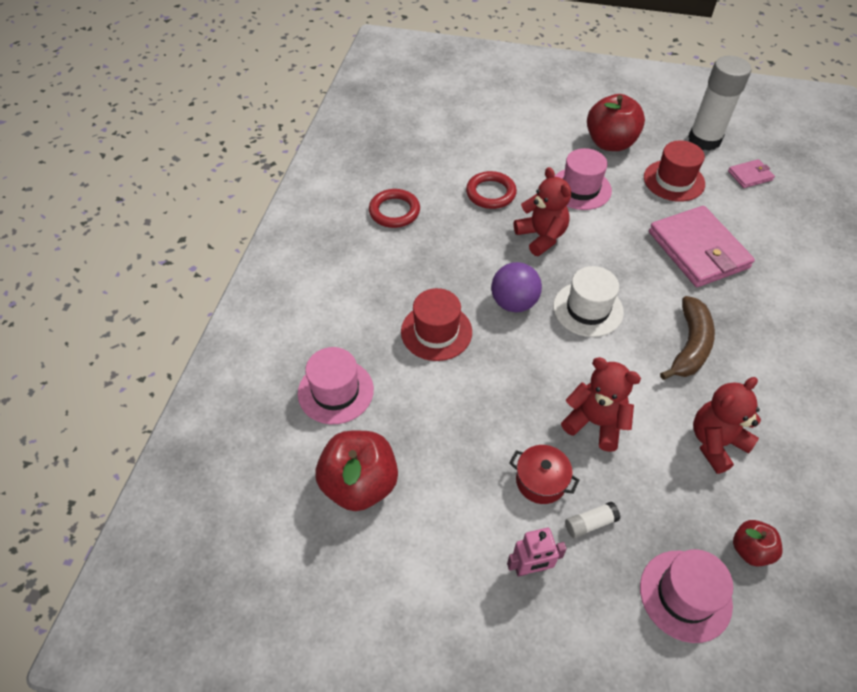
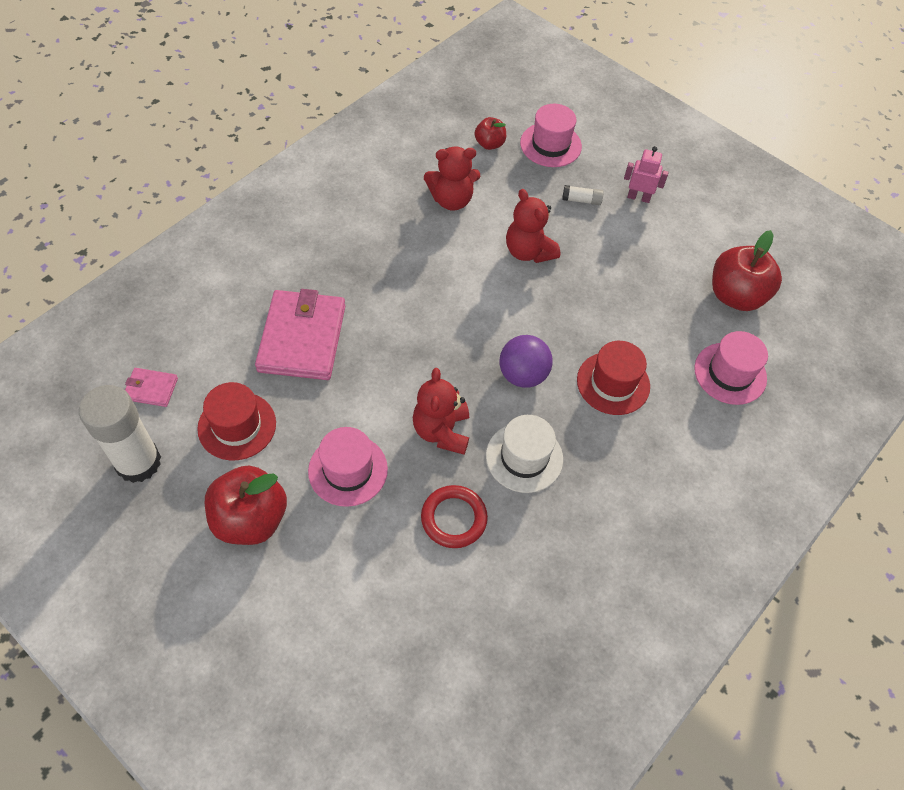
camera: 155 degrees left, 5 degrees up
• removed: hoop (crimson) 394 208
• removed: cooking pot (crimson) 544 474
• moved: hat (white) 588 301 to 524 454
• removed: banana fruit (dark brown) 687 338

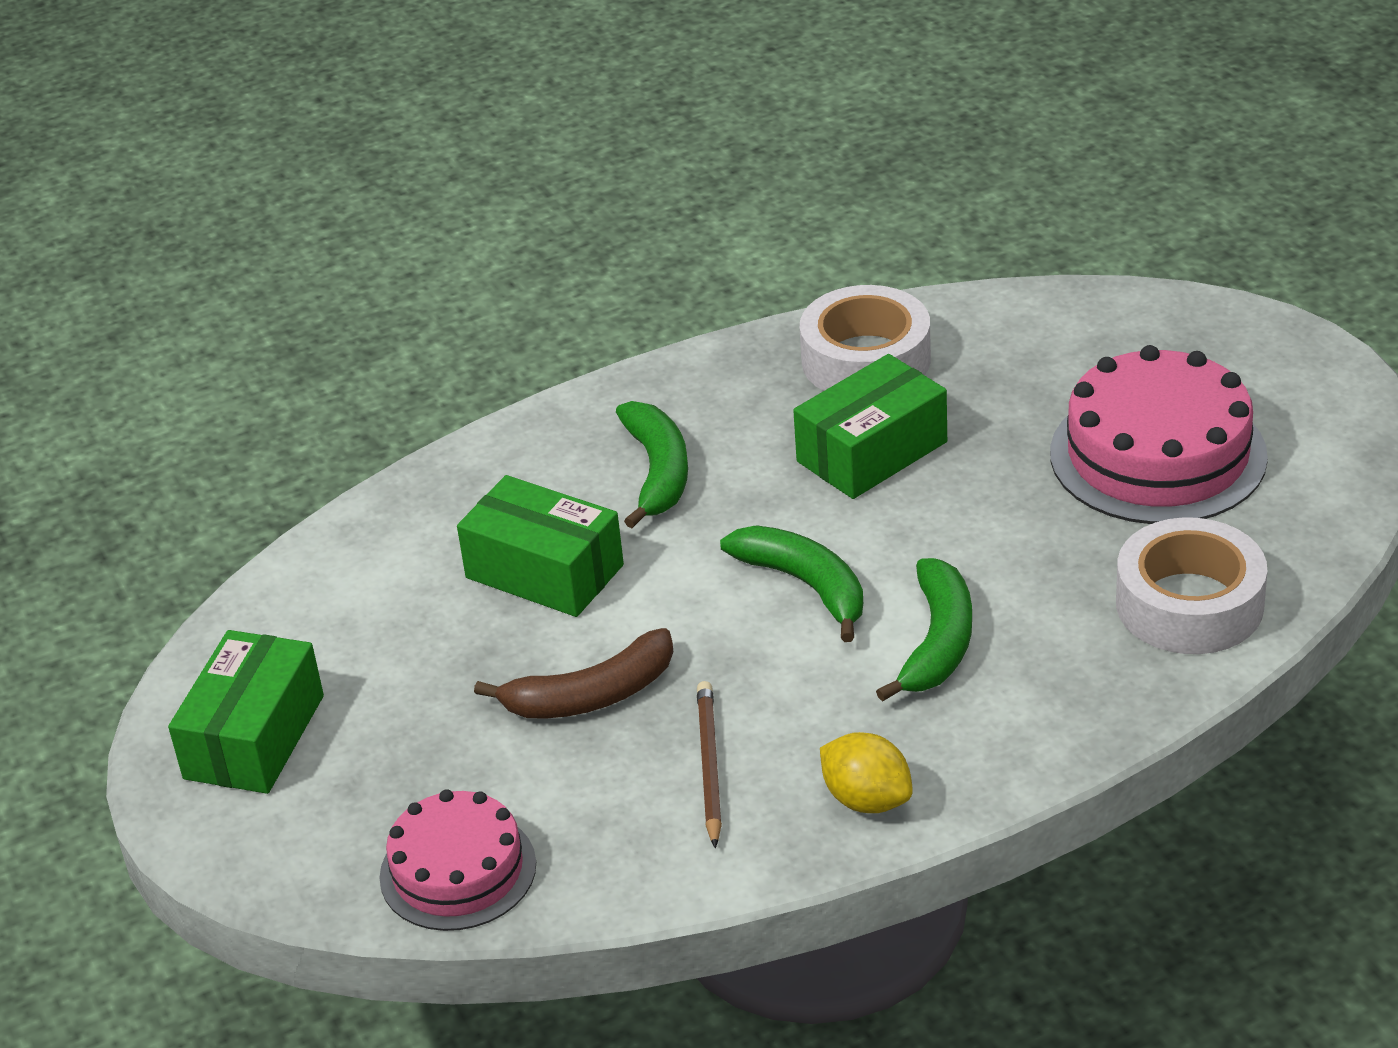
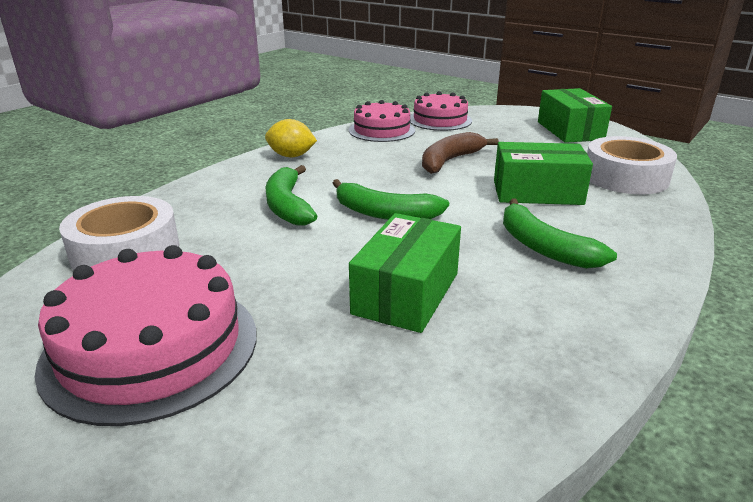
camera: 150 degrees right, 10 degrees down
• removed: pencil (dark brown) 709 764
• moved: tape (white) 865 338 to 632 165
• added: gateau (rose-pink) 382 121

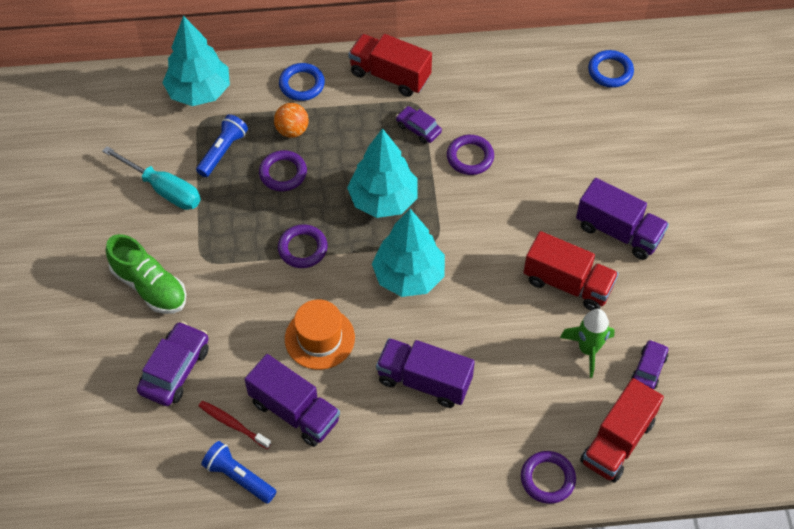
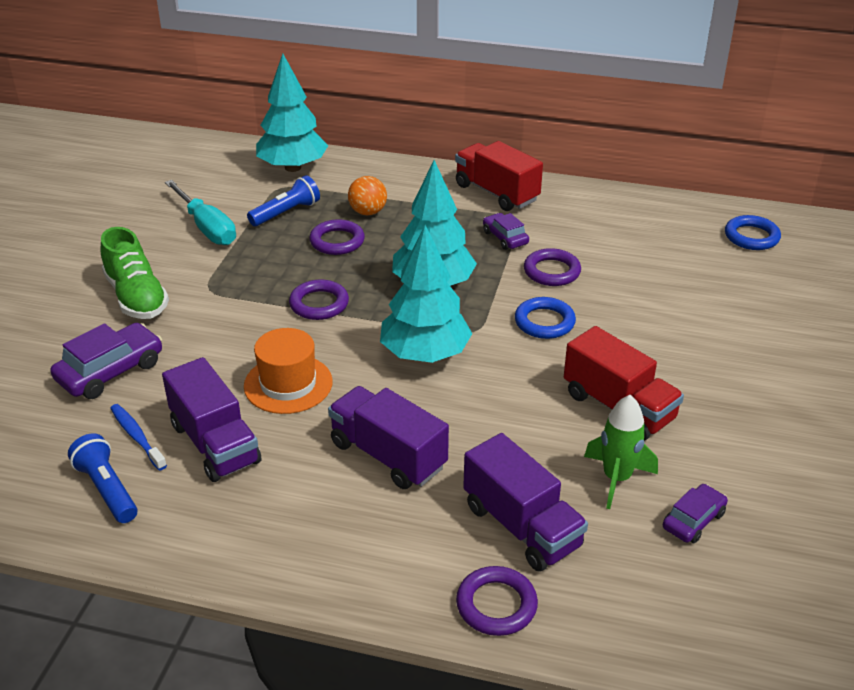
camera: 20 degrees right, 20 degrees down
• recoloured: dental brush (crimson) 235 425 to dental brush (royal blue) 138 437
• moved: hoop (royal blue) 302 82 to 545 318
• moved: toy truck (purple) 622 219 to 525 502
• removed: toy truck (crimson) 622 430

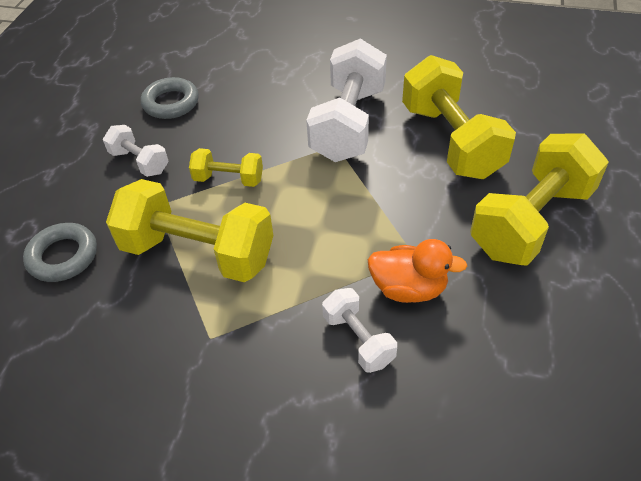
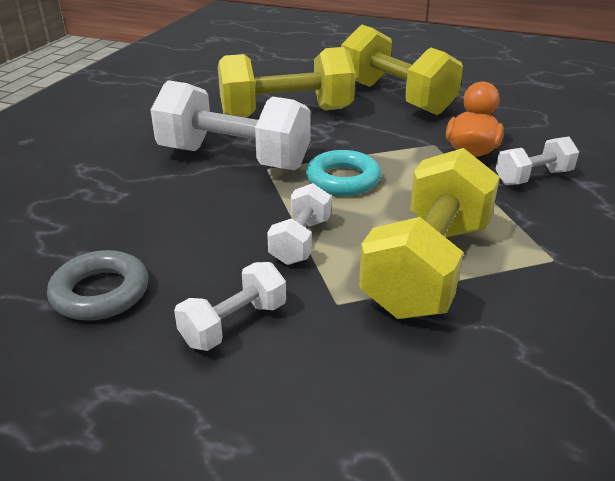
camera: 85 degrees left, 15 degrees down
• removed: hoop (ash-grey) 60 252
• recoloured: free weight (bright yellow) 226 167 to free weight (white) 299 224
• added: hoop (aqua) 343 173

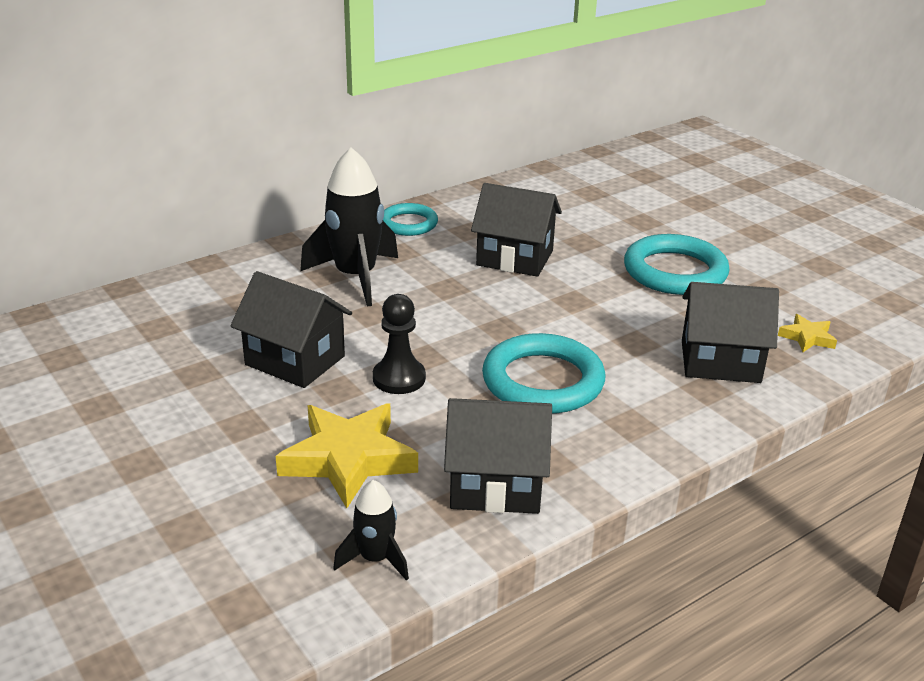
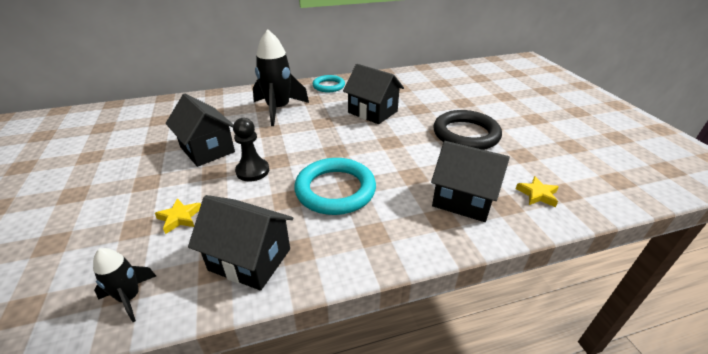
camera: 20 degrees right, 5 degrees up
• resized: star shape (bright yellow) 347 455 = 178 216 x0.48
• recoloured: hoop (aqua) 677 264 to hoop (black) 467 130

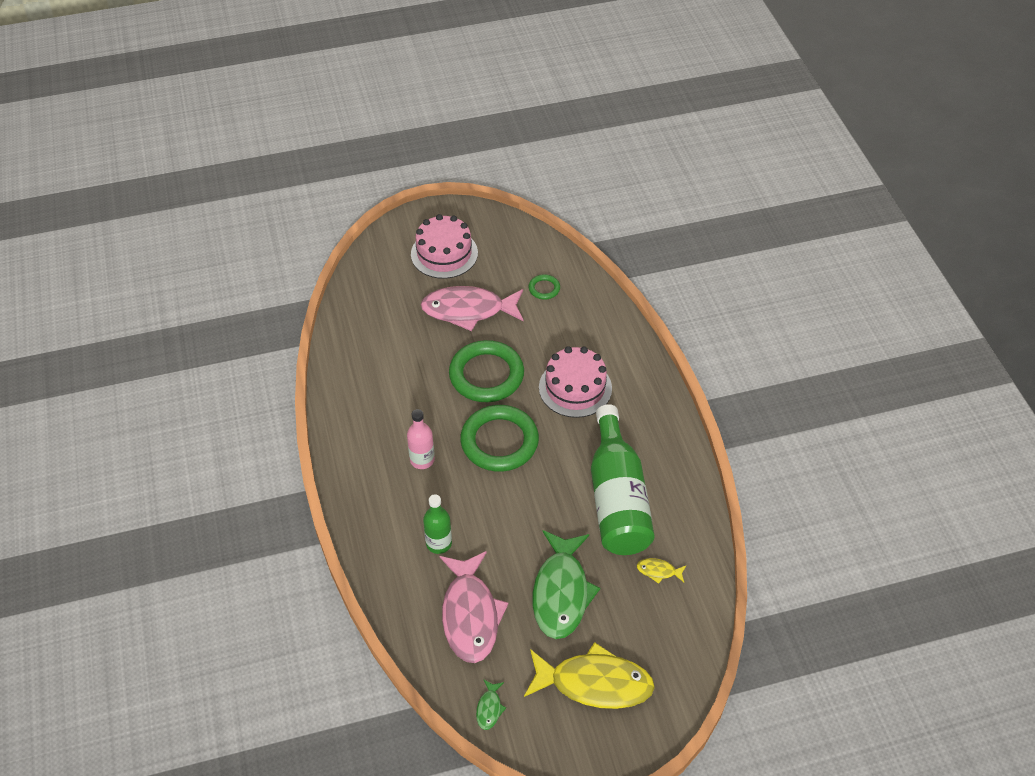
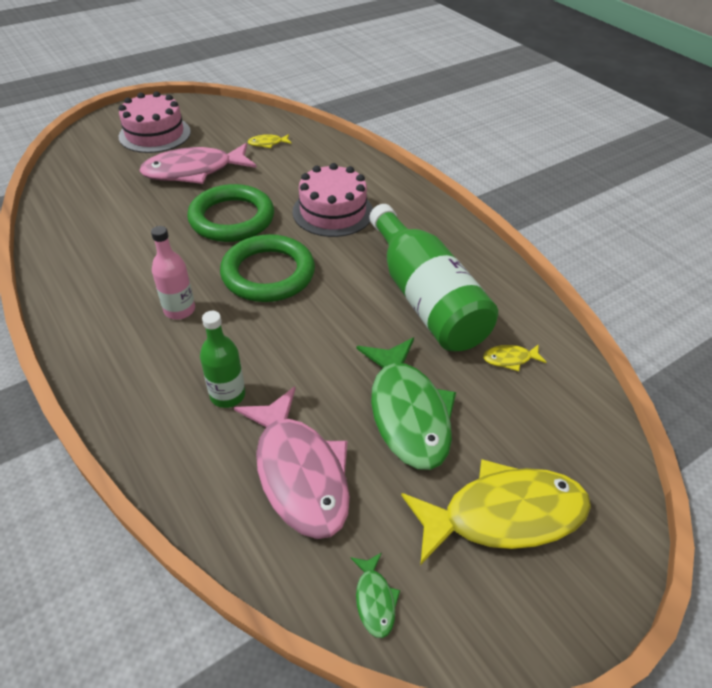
camera: 20 degrees left, 5 degrees down
• replaced: hoop (leaf-green) 544 287 to fish figure (bright yellow) 270 141

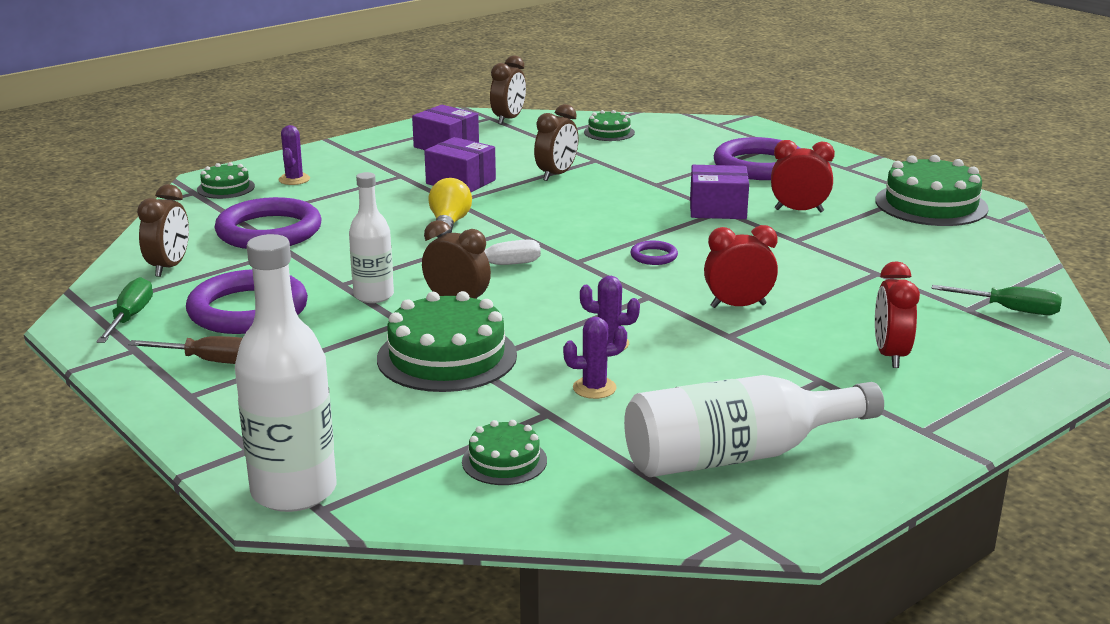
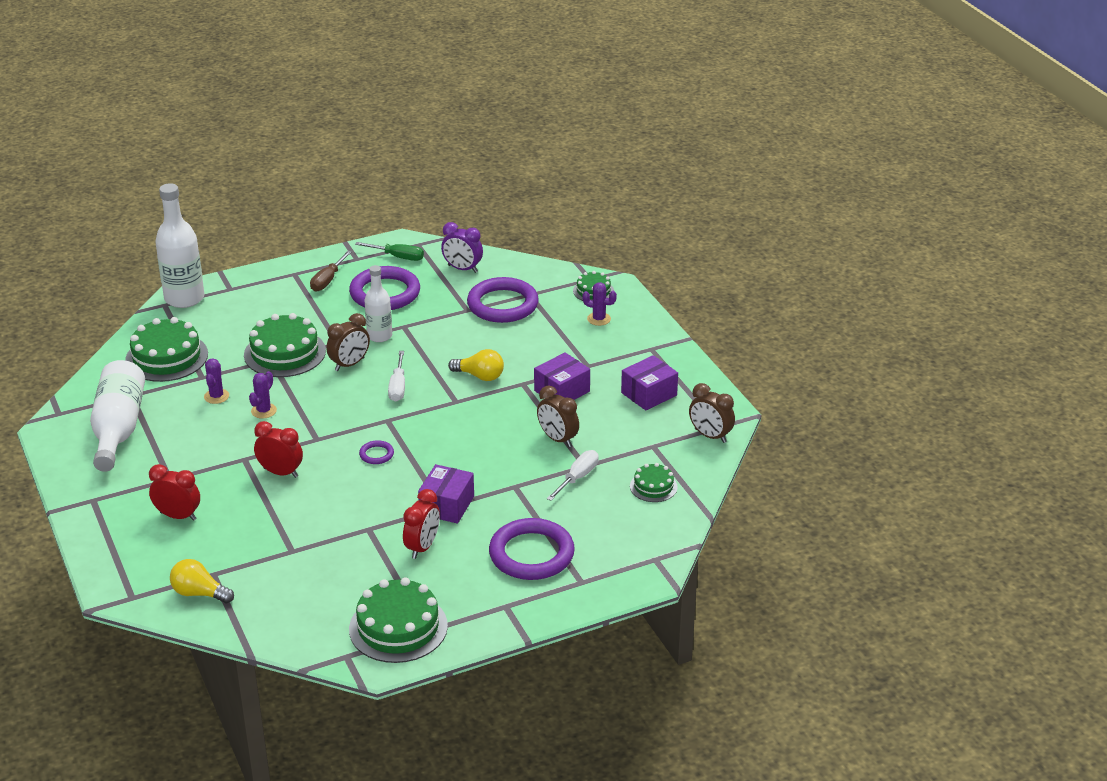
camera: 105 degrees right, 10 degrees up
• recoloured: bedside clock (dark brown) 163 230 to bedside clock (purple) 462 247
• resized: gateau (leaf-green) 504 452 = 166 349 x1.88
• turned: bedside clock (crimson) 741 266 = 278 449 75 degrees counterclockwise
• replaced: screwdriver (leaf-green) 996 300 to light bulb (bright yellow) 202 581
• added: screwdriver (white) 573 475

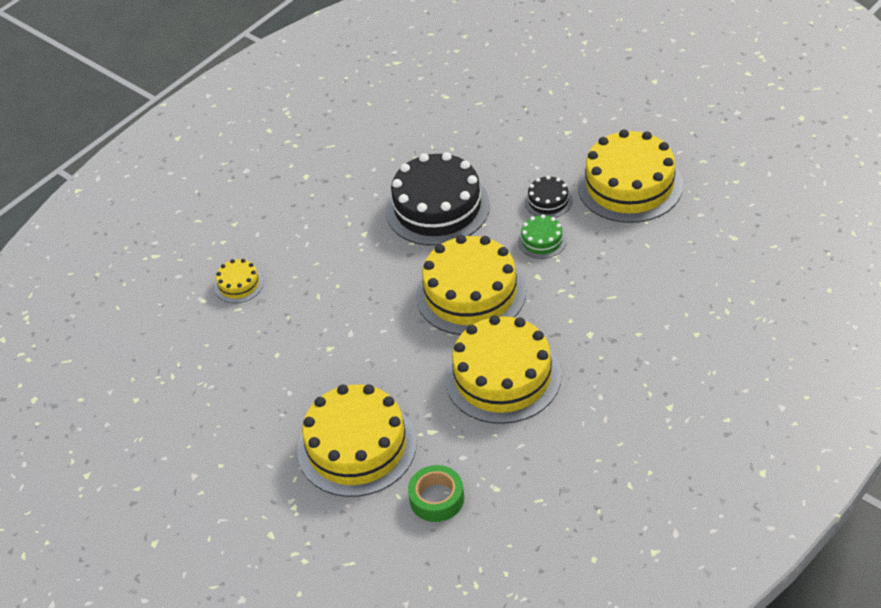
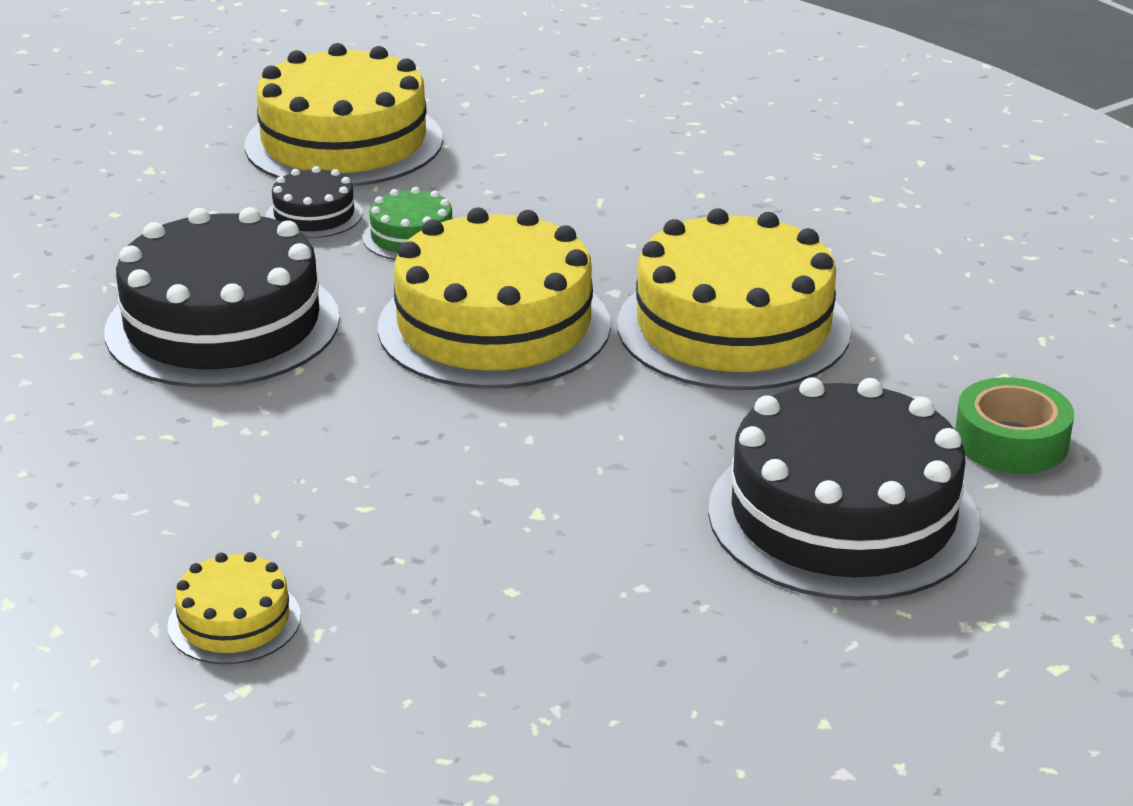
camera: 80 degrees left, 15 degrees down
• recoloured: gateau (bright yellow) 357 440 to gateau (black) 844 489

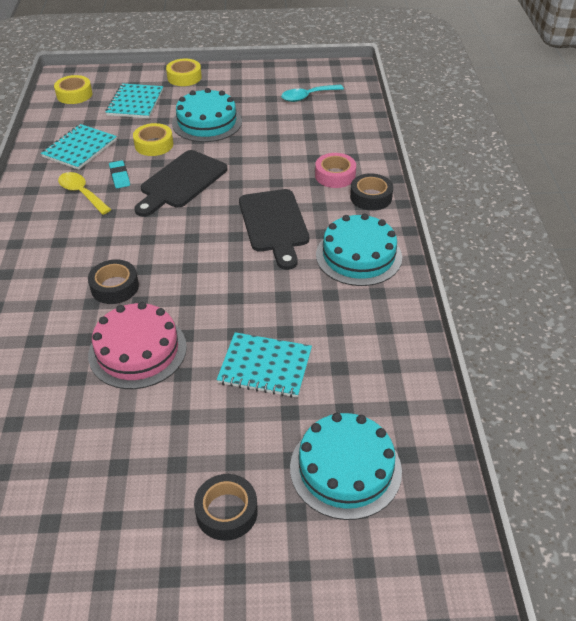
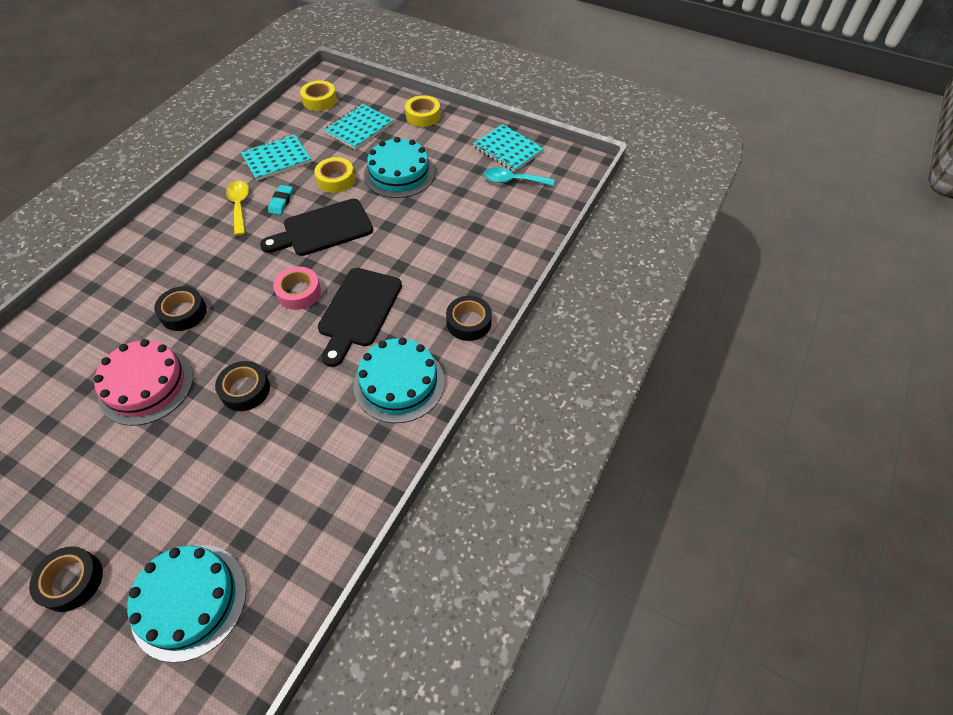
camera: 30 degrees right, 10 degrees up
• moved: exercise book (aqua) 264 365 to 508 148
• moved: tape (rose-pink) 335 170 to 297 288
• added: tape (black) 242 386

